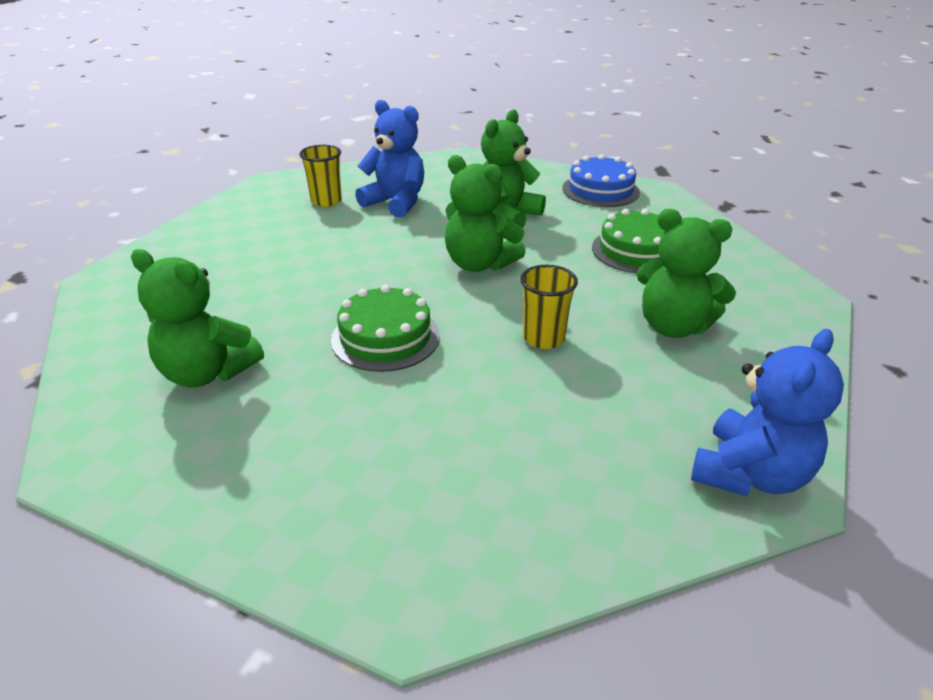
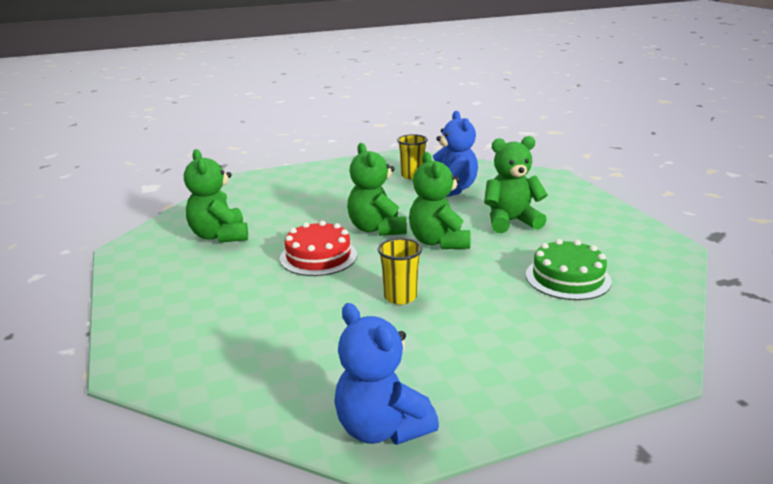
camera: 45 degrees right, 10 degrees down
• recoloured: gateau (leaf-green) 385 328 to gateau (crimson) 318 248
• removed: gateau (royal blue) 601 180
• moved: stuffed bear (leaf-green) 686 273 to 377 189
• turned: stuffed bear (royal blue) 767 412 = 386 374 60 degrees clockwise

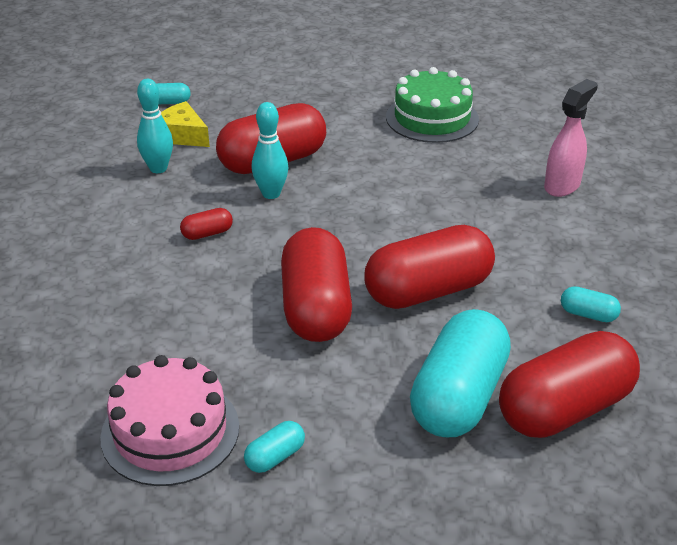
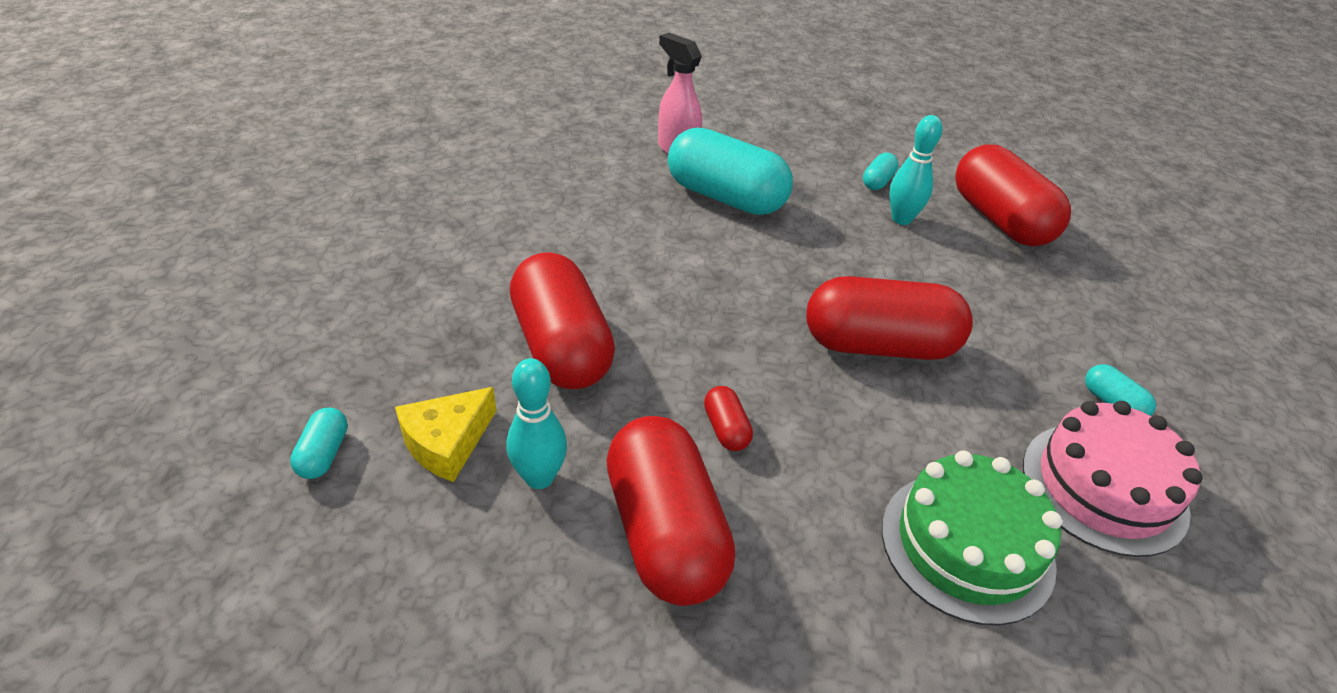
camera: 85 degrees left, 5 degrees up
• moved: tenpin (aqua) 270 150 to 915 170
• moved: pill shape (crimson) 429 267 to 670 511
• moved: gateau (leaf-green) 432 105 to 972 538
• moved: pill shape (aqua) 460 373 to 730 171

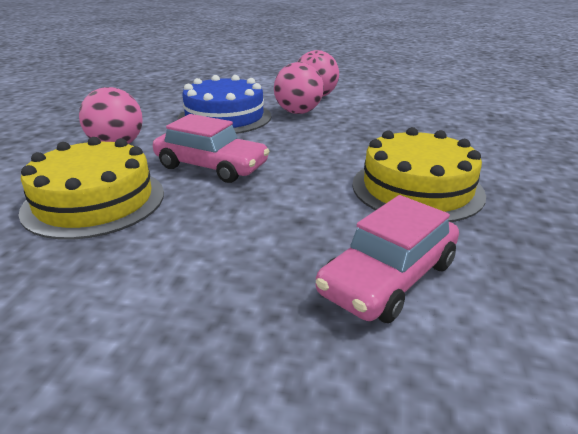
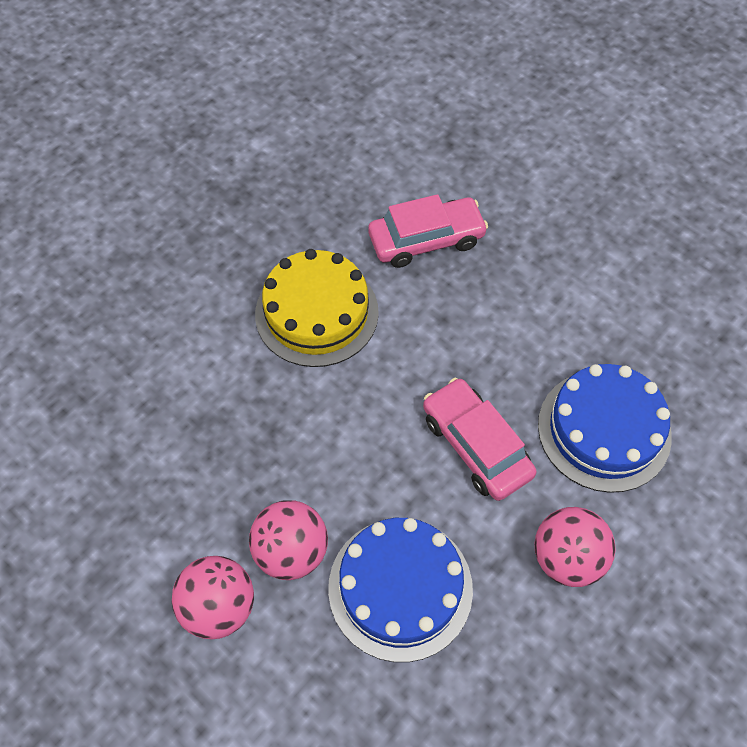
camera: 150 degrees left, 30 degrees up
• recoloured: gateau (bright yellow) 91 188 to gateau (royal blue) 605 428

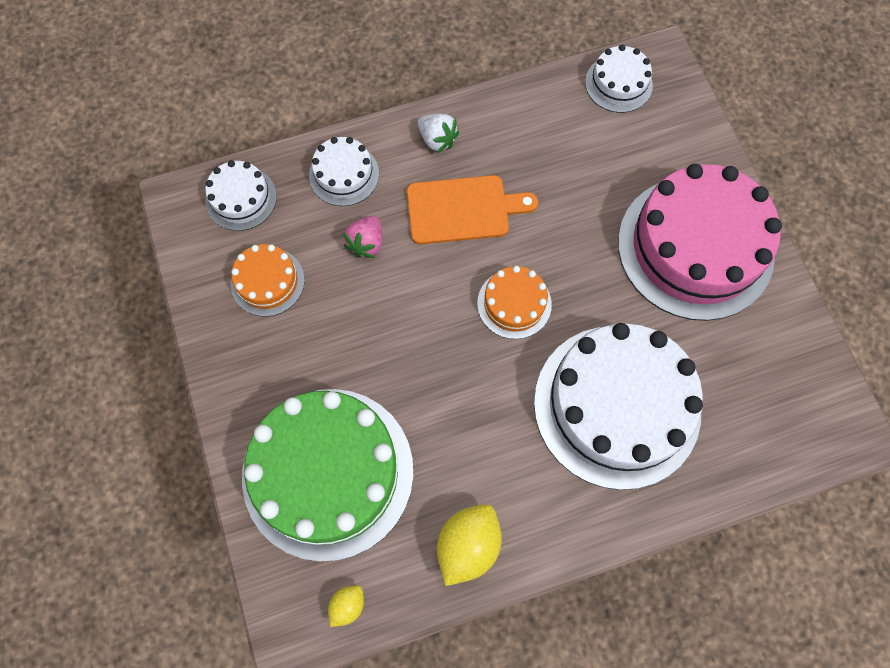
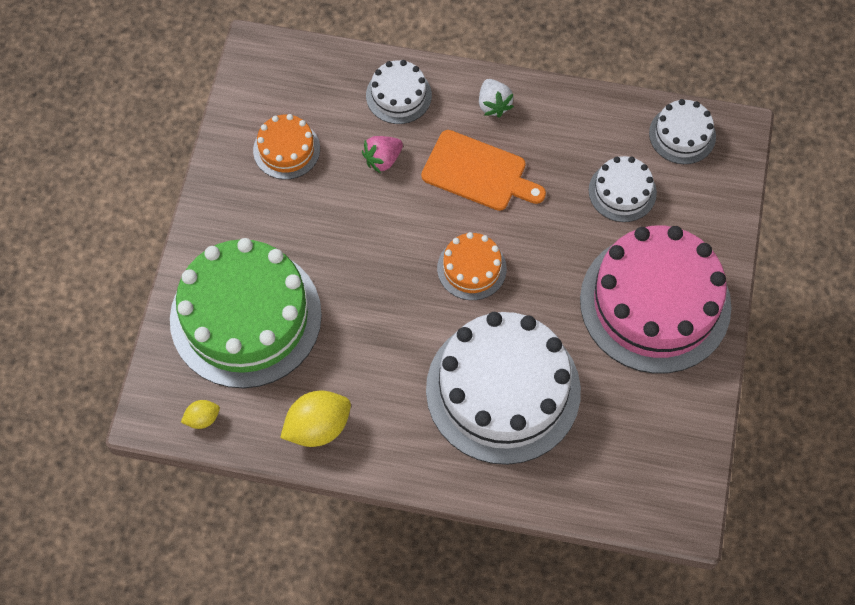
camera: 30 degrees right, 5 degrees down
• moved: gateau (white) 241 195 to 623 189

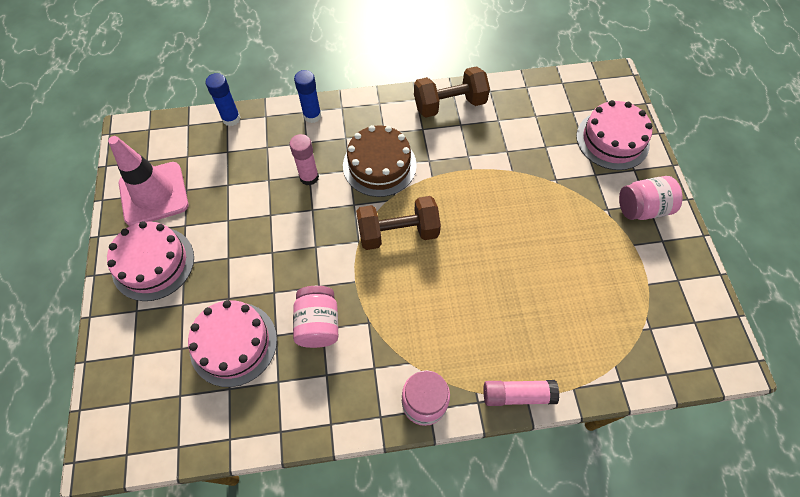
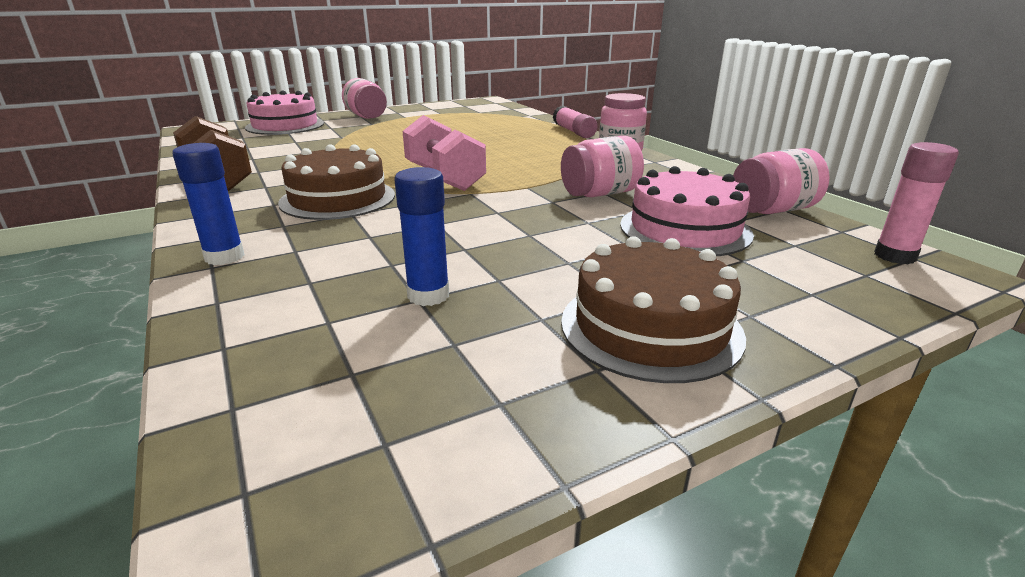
camera: 110 degrees left, 35 degrees down
• recoloured: gateau (rose-pink) 150 261 to gateau (dark brown) 653 309
• removed: traffic cone (rose-pink) 148 181
• moved: glue stick (royal blue) 223 99 to 421 236
• moved: glue stick (rose-pink) 304 159 to 916 203
• recoloured: free weight (dark brown) 398 223 to free weight (rose-pink) 444 153
• added: preserve jar (rose-pink) 781 181

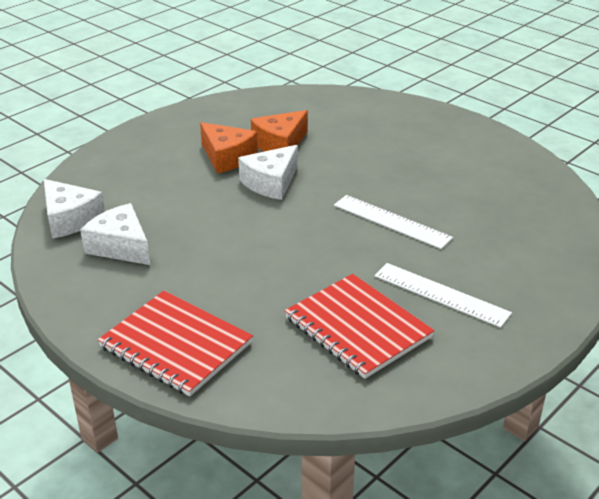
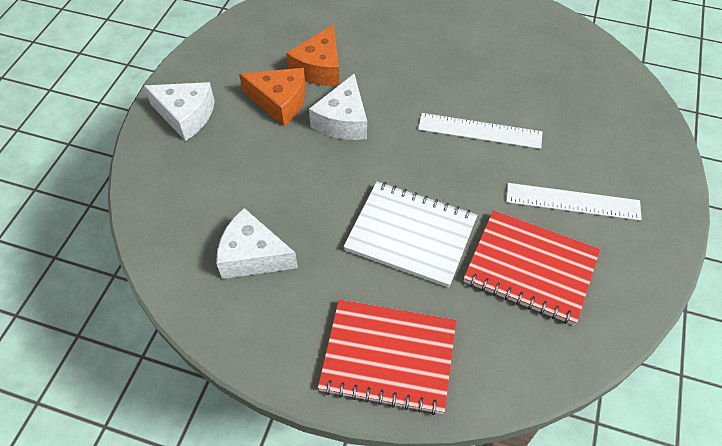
camera: 25 degrees left, 20 degrees up
• moved: piece of cheese (white) 74 209 to 179 111
• added: exercise book (white) 410 234

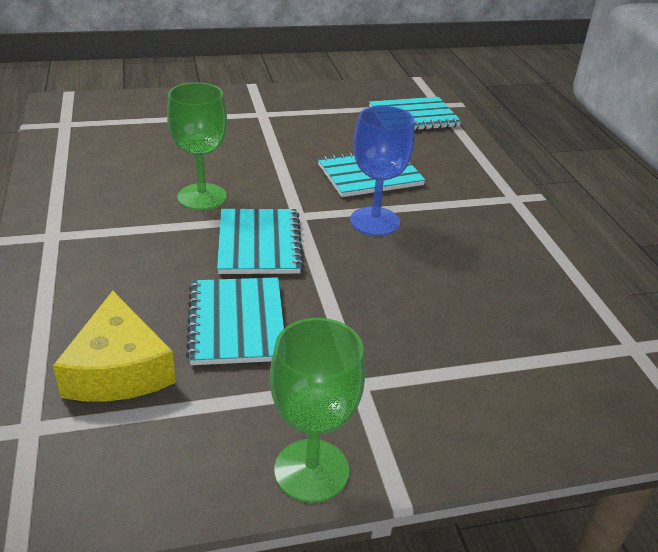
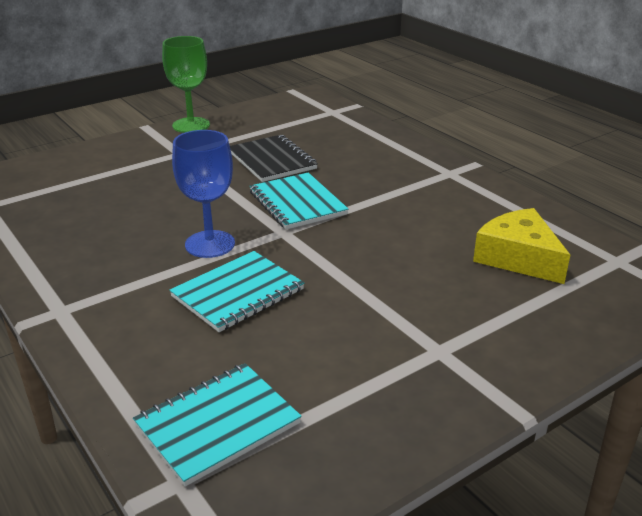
camera: 160 degrees right, 5 degrees down
• moved: piece of cheese (bright yellow) 114 346 to 521 246
• removed: wine glass (leaf-green) 197 146
• recoloured: exercise book (aqua) 235 321 to exercise book (black) 274 158

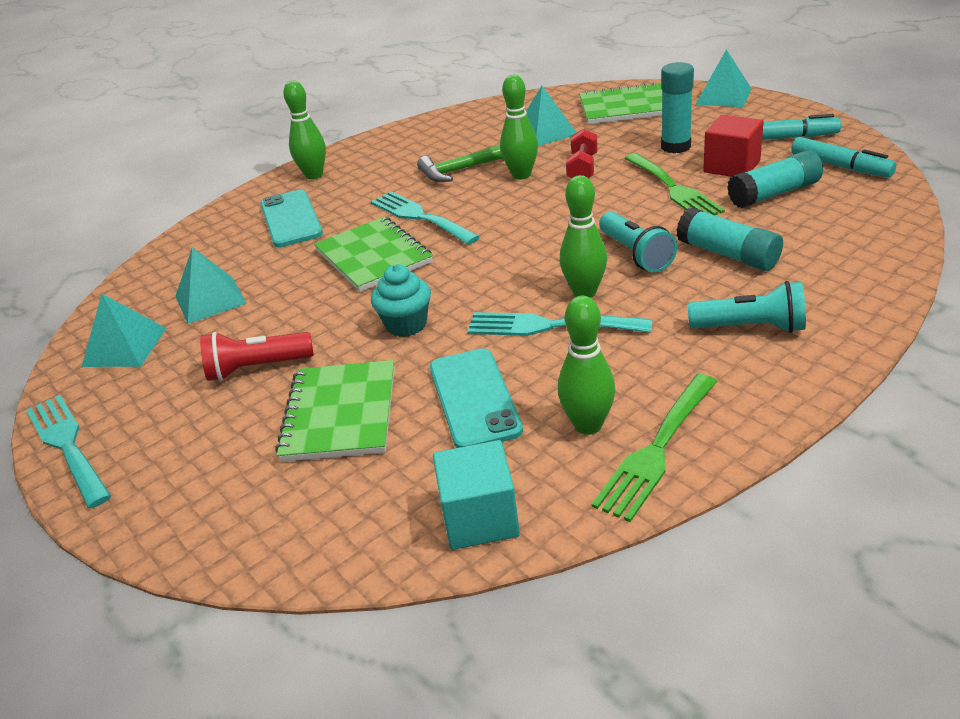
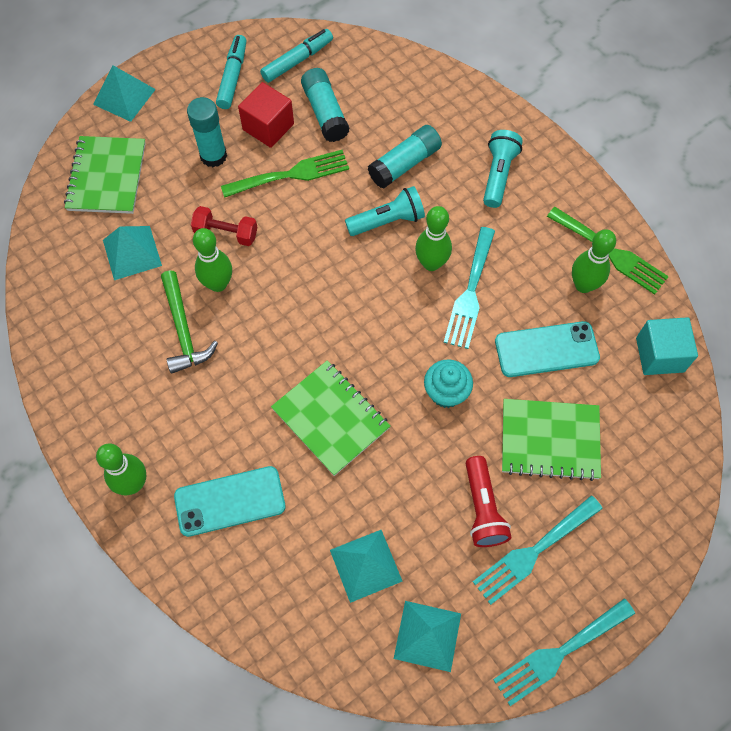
camera: 90 degrees left, 30 degrees up
• turned: exercise book (leaf-green) 373 254 = 331 418 75 degrees clockwise
• moved: table fork (aqua) 425 218 to 538 550

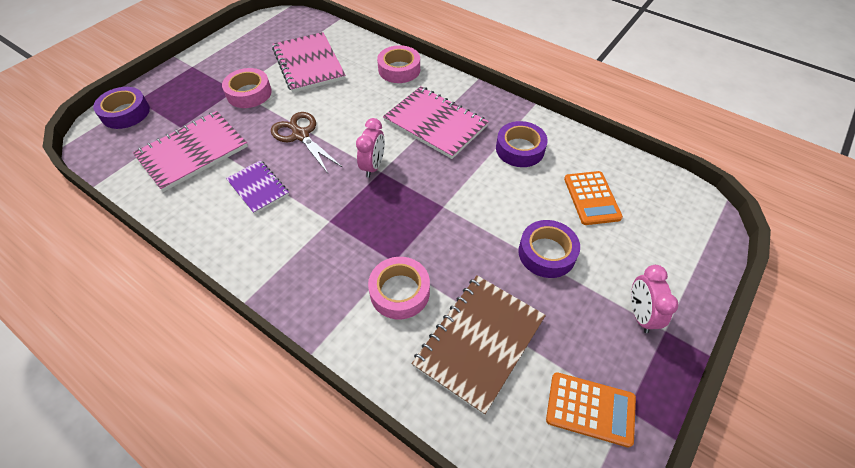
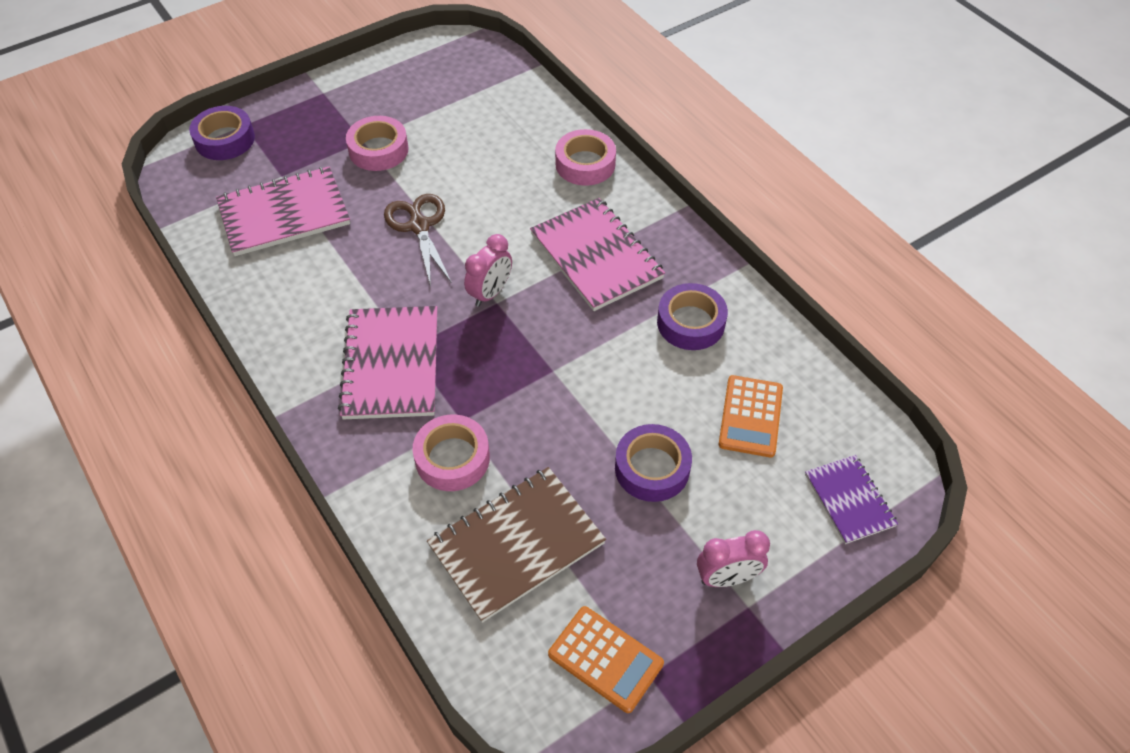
camera: 20 degrees right, 0 degrees up
• moved: exercise book (purple) 257 187 to 851 499
• moved: exercise book (rose-pink) 309 62 to 387 362
• turned: bedside clock (rose-pink) 655 299 = 733 558 120 degrees counterclockwise

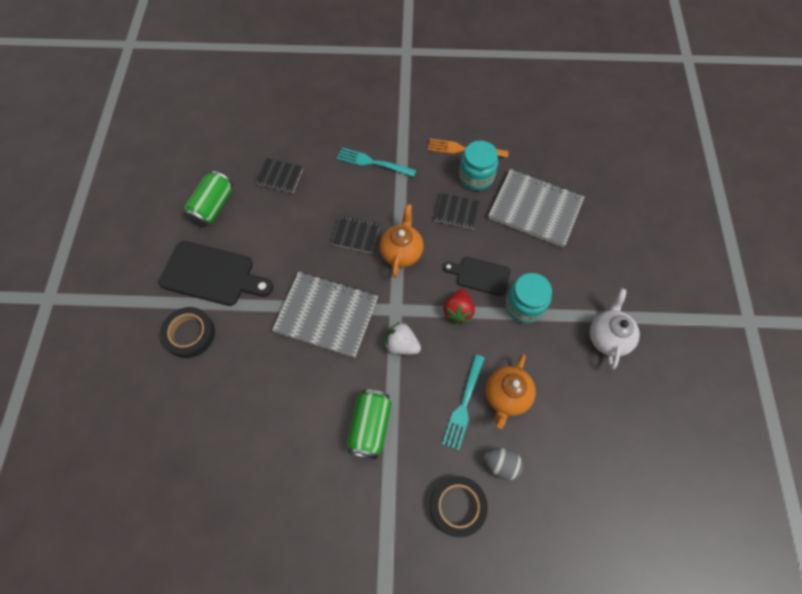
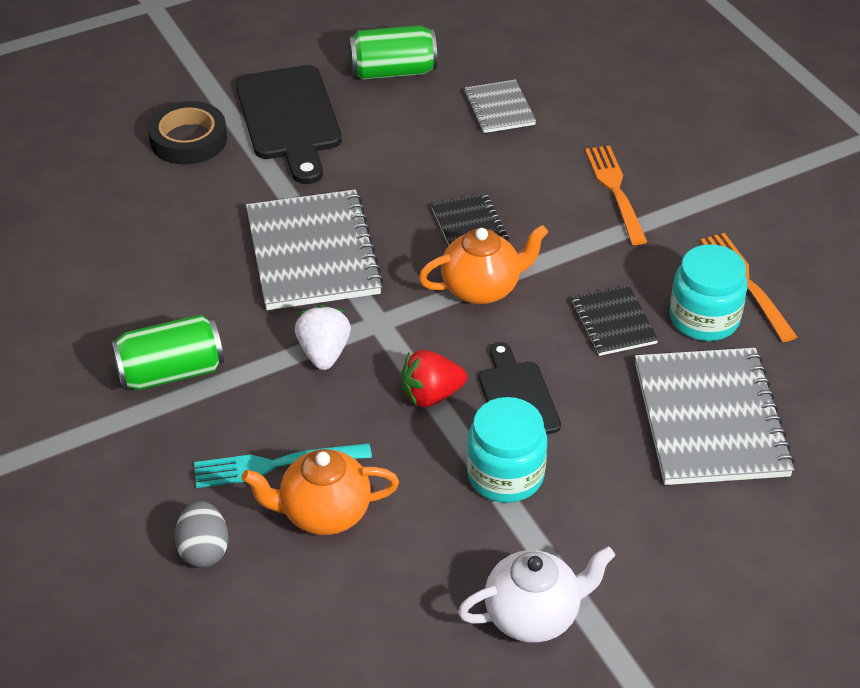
camera: 60 degrees right, 20 degrees down
• recoloured: exercise book (black) 279 175 to exercise book (ash-grey) 500 106
• recoloured: table fork (aqua) 376 162 to table fork (orange-coloured) 616 195
• removed: tape (black) 459 506

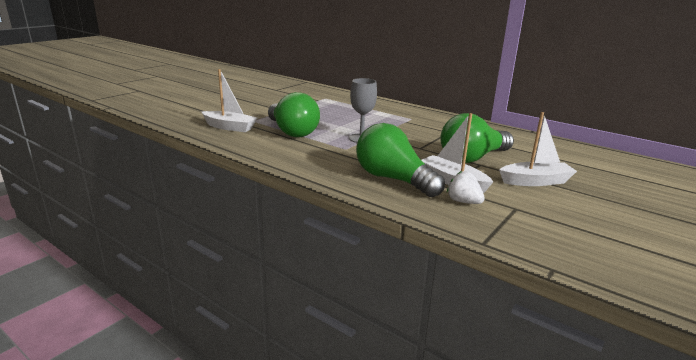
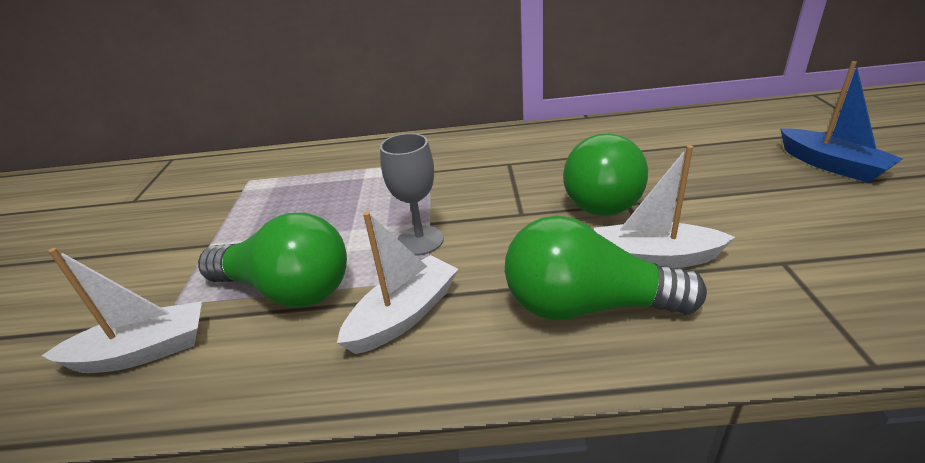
camera: 35 degrees left, 10 degrees up
• removed: toy strawberry (white) 466 187
• moved: boat (white) 538 149 to 397 282
• added: boat (royal blue) 841 122

